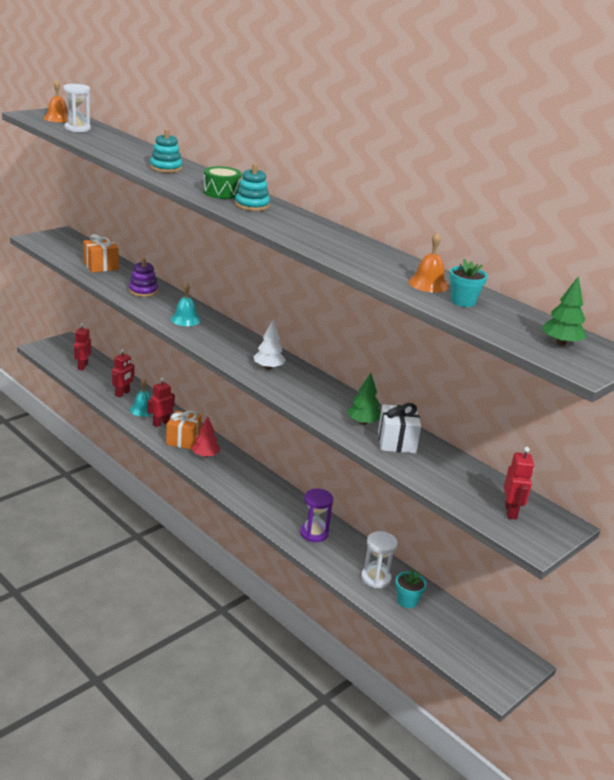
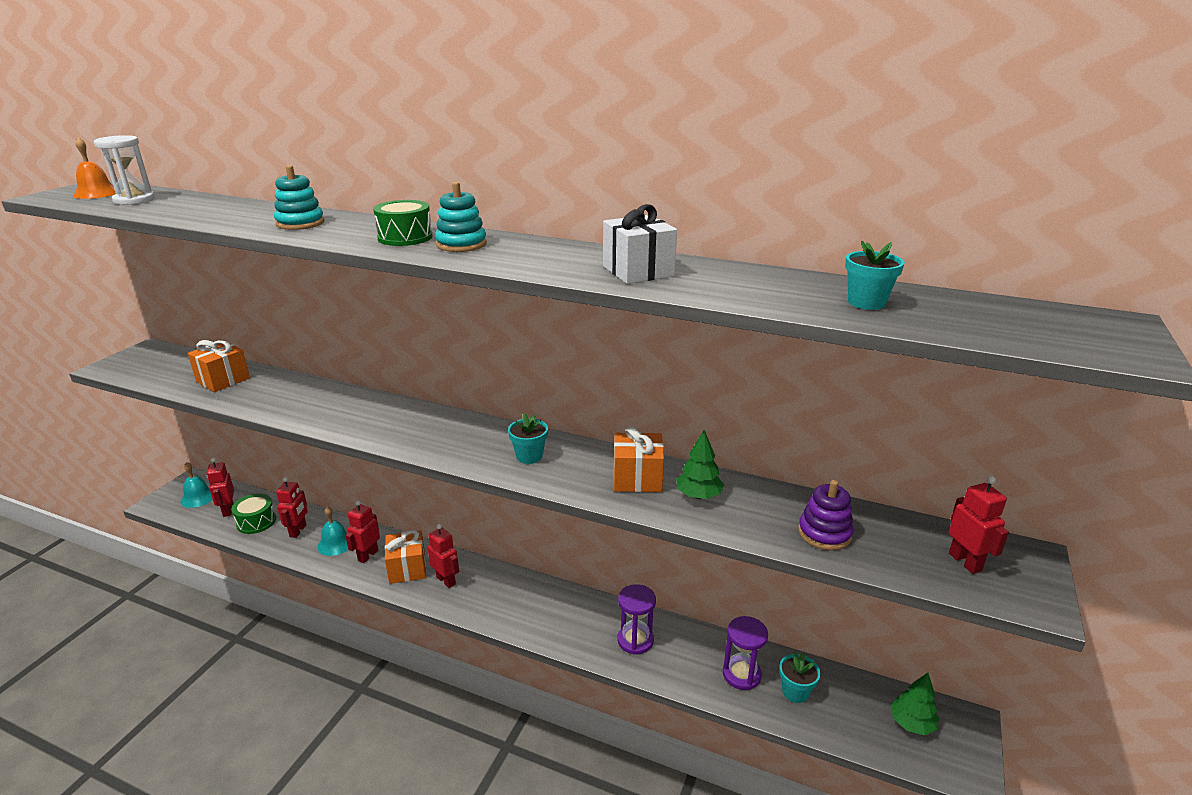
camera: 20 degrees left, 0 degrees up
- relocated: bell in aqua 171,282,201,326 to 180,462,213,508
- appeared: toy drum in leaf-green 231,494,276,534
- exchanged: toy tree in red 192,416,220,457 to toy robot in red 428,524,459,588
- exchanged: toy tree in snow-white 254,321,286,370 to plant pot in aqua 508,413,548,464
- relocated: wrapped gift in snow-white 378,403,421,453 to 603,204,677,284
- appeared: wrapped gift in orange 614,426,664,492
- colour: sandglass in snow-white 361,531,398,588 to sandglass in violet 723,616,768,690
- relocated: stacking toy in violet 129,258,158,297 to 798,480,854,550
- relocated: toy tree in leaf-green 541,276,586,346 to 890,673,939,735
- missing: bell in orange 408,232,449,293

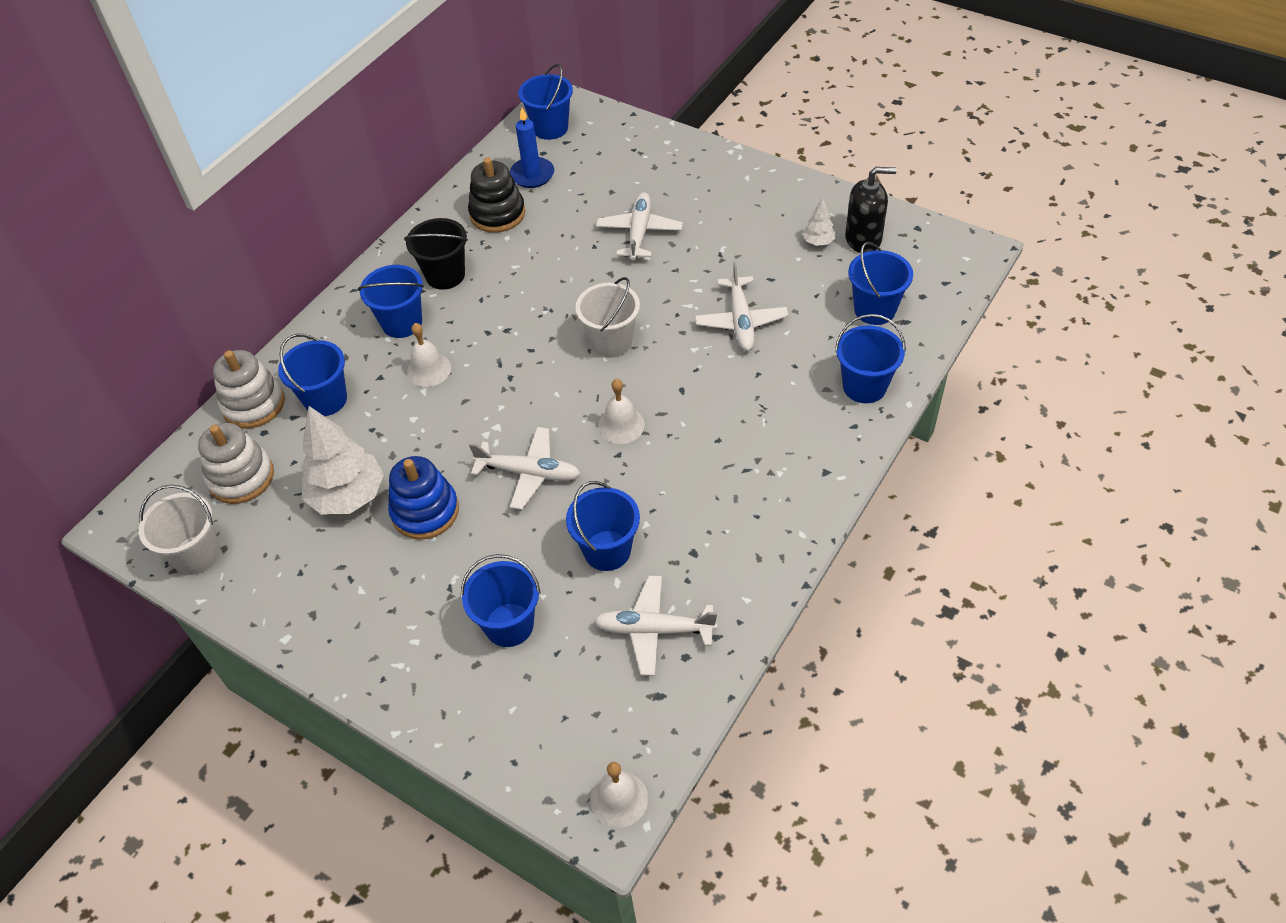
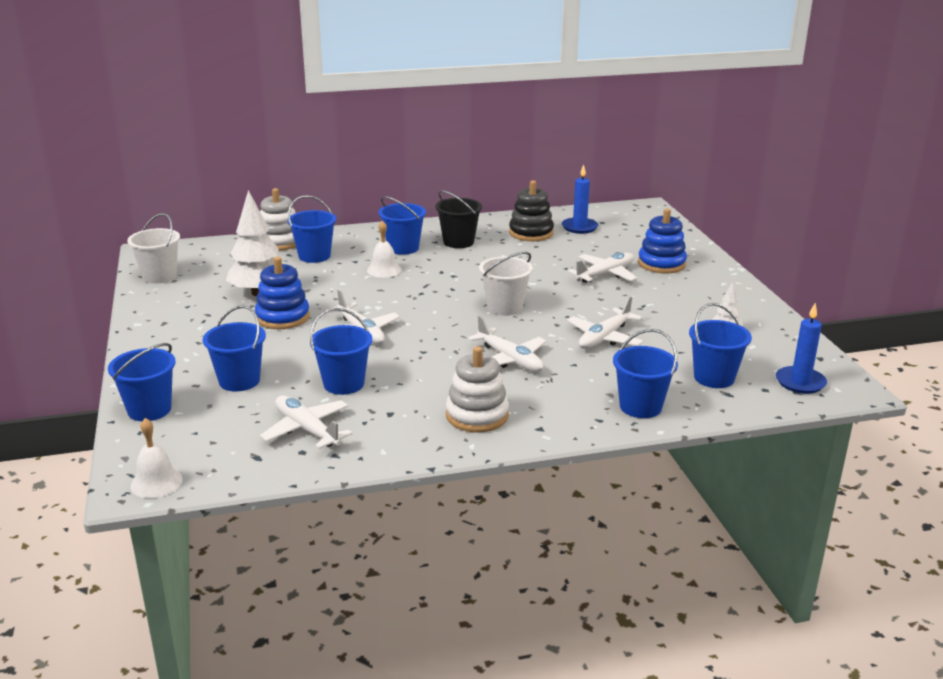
camera: 40 degrees right, 25 degrees down
- relocated: pail in royal blue 518,64,573,140 to 108,343,176,421
- relocated: stacking toy in snow-white 198,423,274,504 to 446,346,509,432
- appeared: aeroplane in snow-white 468,316,546,372
- appeared: stacking toy in royal blue 638,208,687,273
- appeared: wax candle in royal blue 776,303,827,394
- missing: bell in snow-white 598,379,645,444
- missing: soap dispenser in jet-black 845,167,897,253

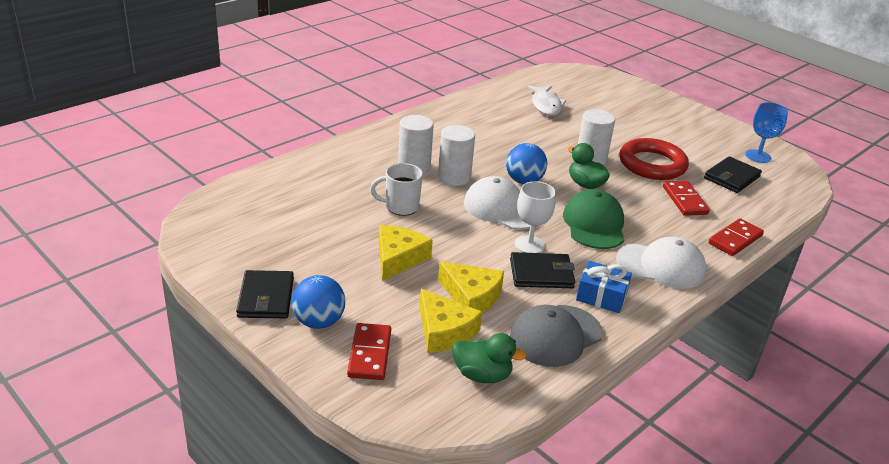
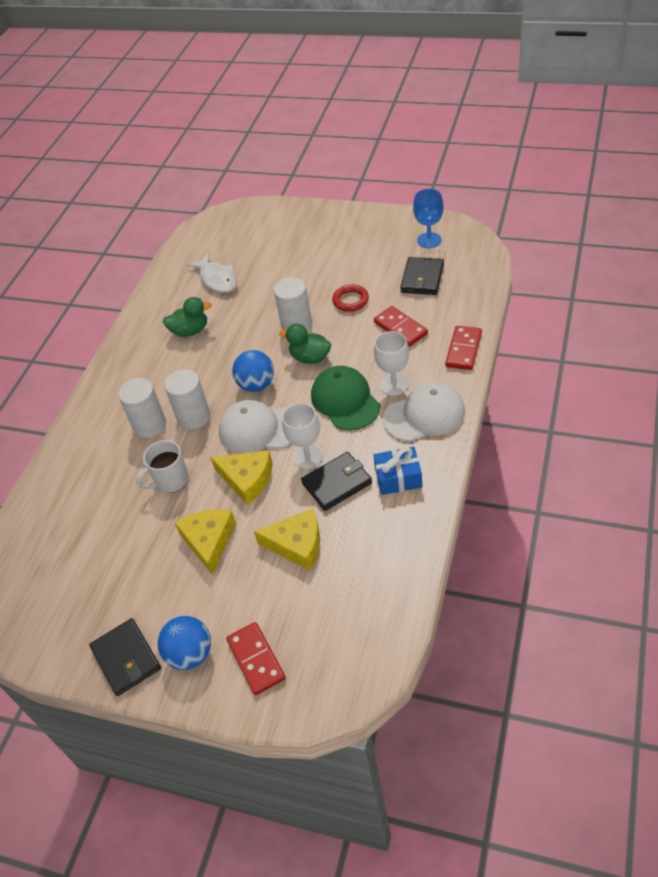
camera: 20 degrees left, 15 degrees up
- relocated: toy duck in leaf-green 452,333,527,383 to 163,297,212,337
- relocated: piece of cheese in bright yellow 420,289,482,353 to 210,450,272,505
- size: torus in red 619,138,689,180 = 332,284,369,312 x0.54
- appeared: wine glass in snow-white 374,331,409,396
- missing: baseball cap in ash-grey 510,305,603,367

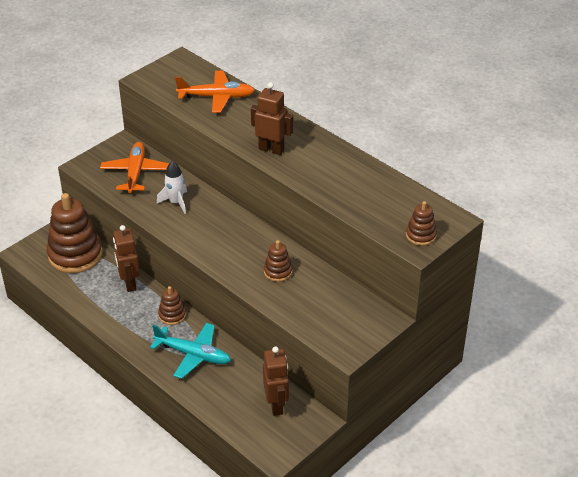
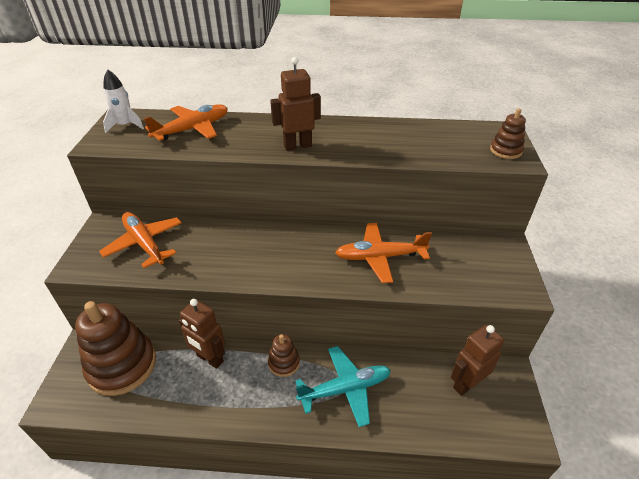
camera: 40 degrees left, 0 degrees up
- relocated: spaceship in snow-white 157,161,187,214 to 103,69,144,133
- exchanged: stacking toy in brown 264,240,293,282 to aeroplane in orange 335,223,432,283
- spun: toy robot in brown 263,346,289,416 = 451,325,504,396 75 degrees counterclockwise

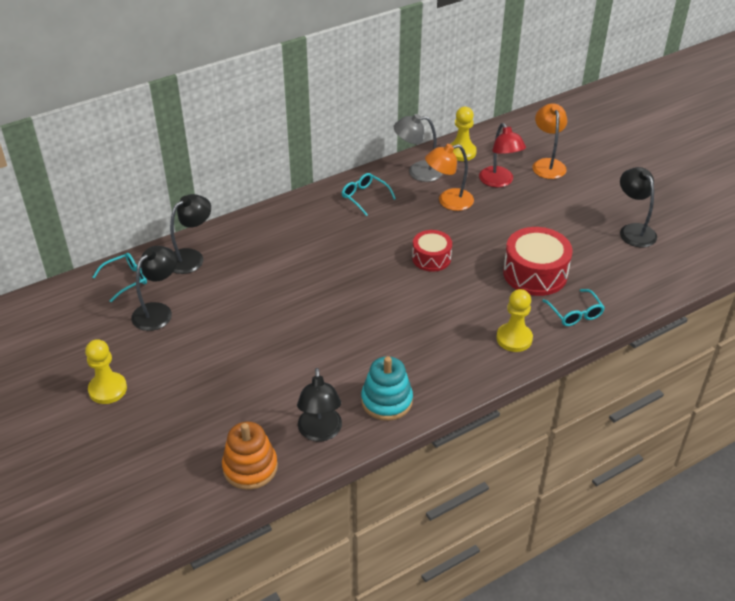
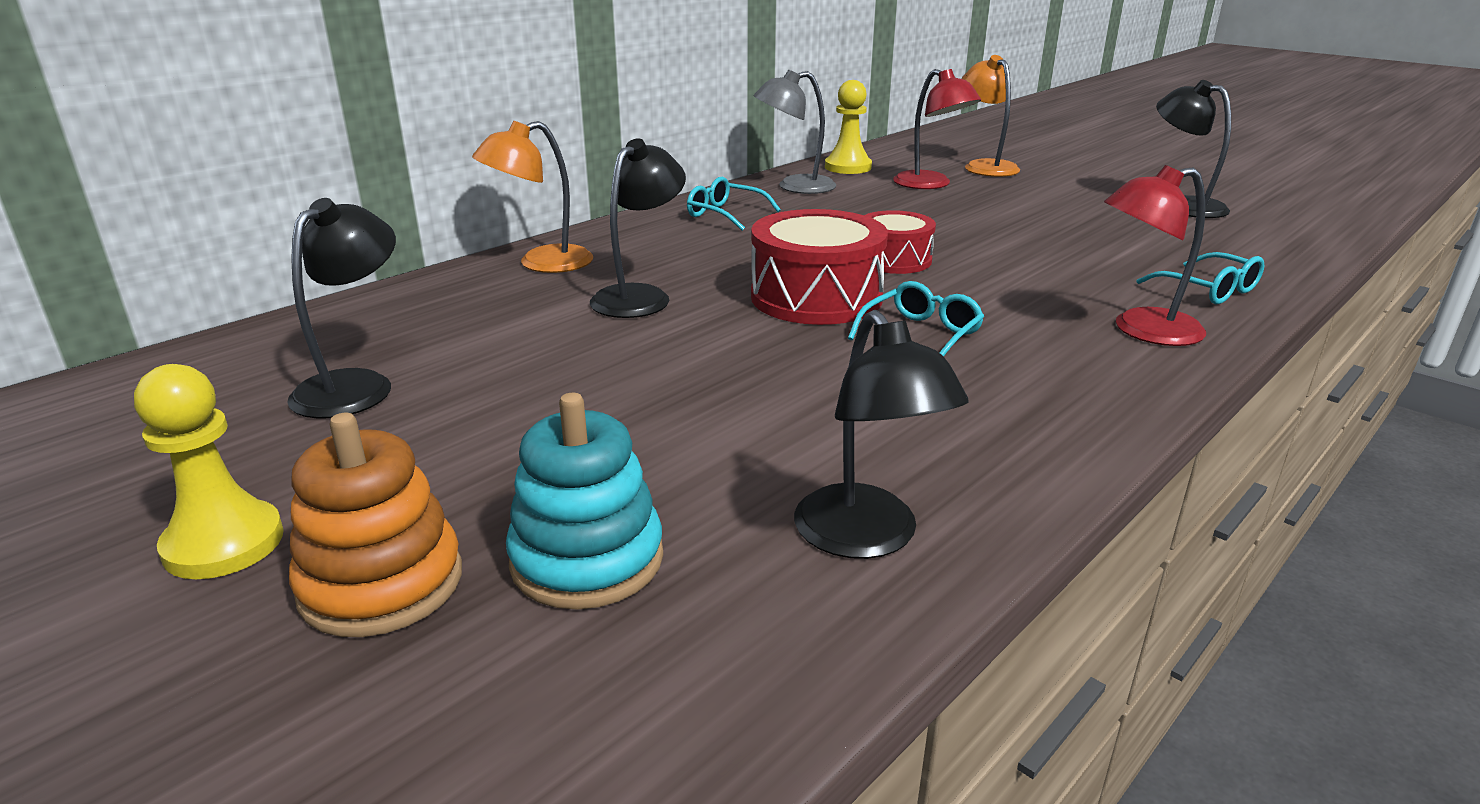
camera: 15 degrees left, 15 degrees down
- relocated: stacking toy in orange 222,422,278,490 to 289,413,462,637
- relocated: desk lamp in orange 425,144,474,211 to 472,121,593,273
- relocated: stacking toy in aqua 361,356,413,421 to 506,393,663,610
- relocated: desk lamp in jet-black 170,194,211,274 to 590,138,686,318
- relocated: toy drum in red 503,227,573,296 to 751,209,888,325
- relocated: spectacles in aqua 93,253,147,302 to 848,281,984,356
- exchanged: game pawn in bright yellow 496,289,533,352 to desk lamp in red 1104,165,1206,346

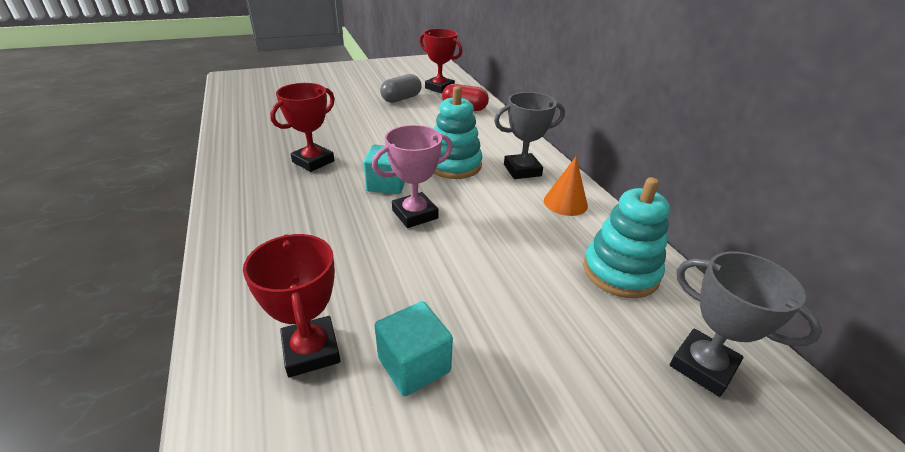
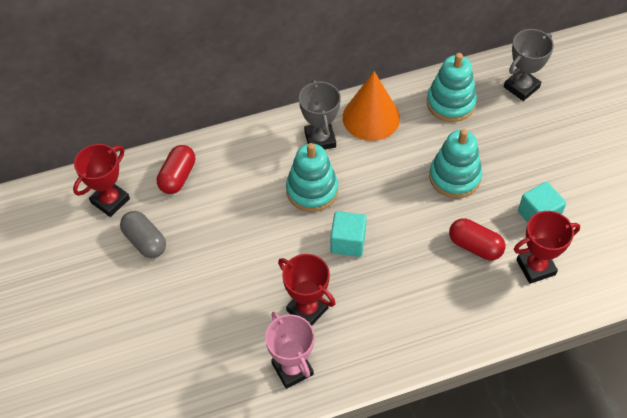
camera: 85 degrees left, 20 degrees up
- relocated: award cup in rosy 372,125,453,228 to 265,311,315,389
- size: solid cone in orange 544,157,588,216 = 343,71,400,141 x1.65
- appeared: stacking toy in aqua 429,129,482,198
- appeared: pill shape in red 449,218,505,260

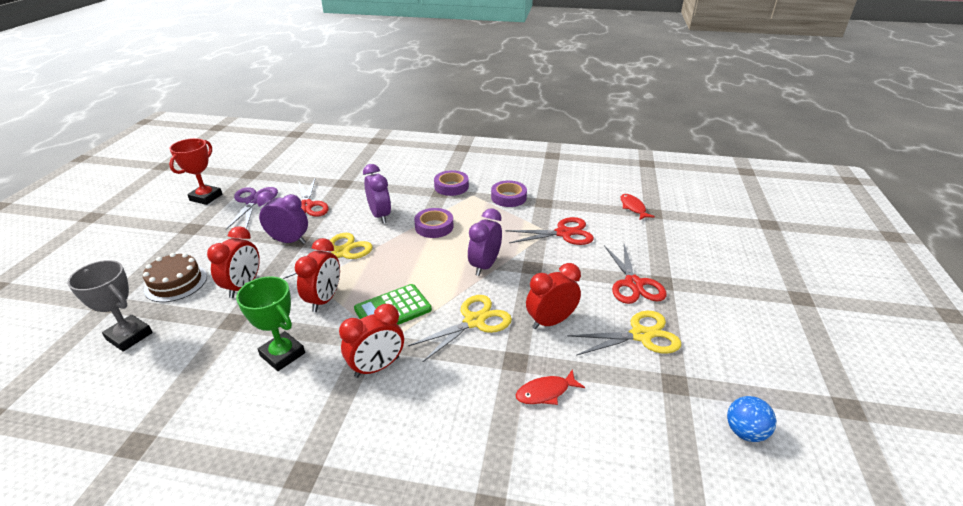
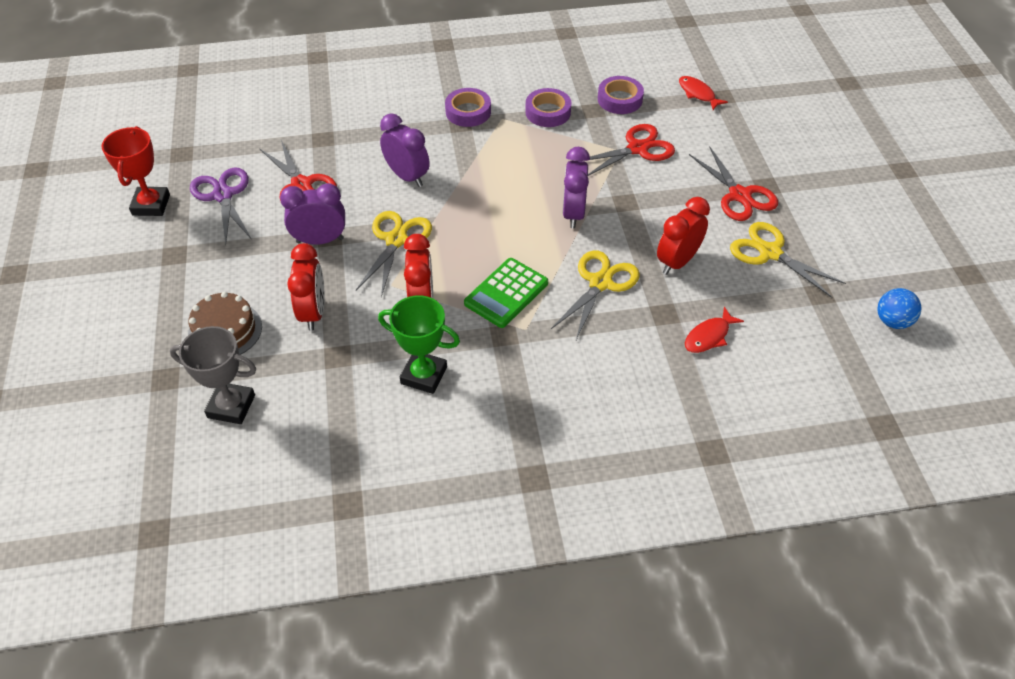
camera: 20 degrees left, 15 degrees up
- relocated: roll of tape in violet 414,208,453,238 to 598,76,644,114
- spun: scissors in bright yellow 568,311,681,356 = 730,222,846,298 105 degrees counterclockwise
- missing: clock in red 339,304,404,378

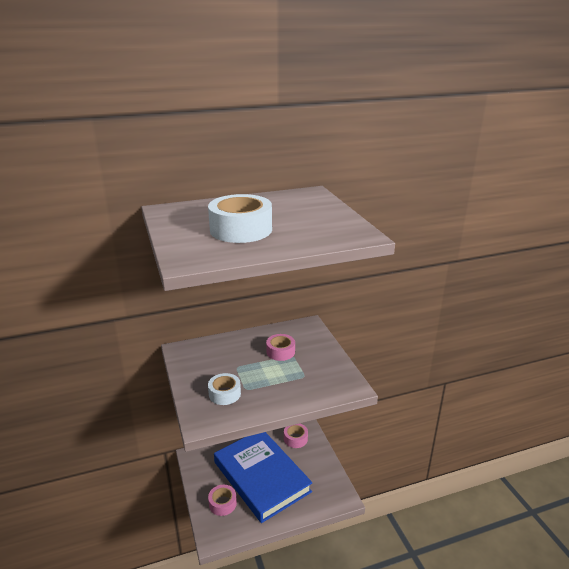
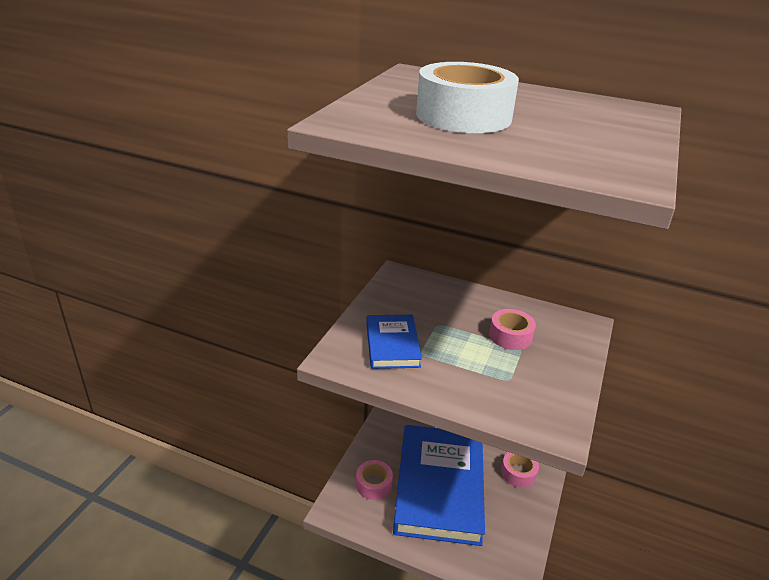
camera: 40 degrees right, 5 degrees up
- exchanged: roll of tape in snow-white 208,373,241,405 to hardcover in royal blue 366,315,422,369

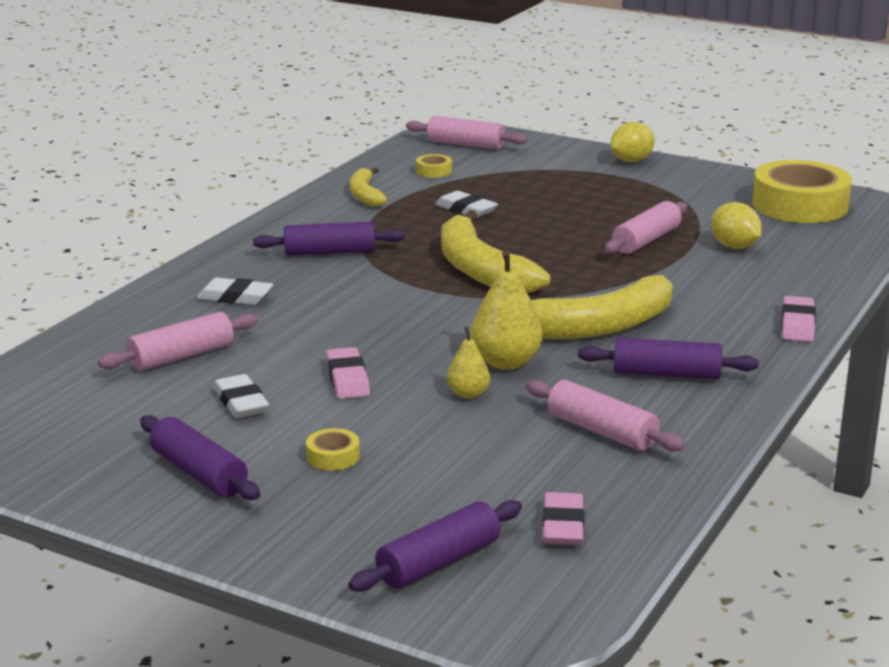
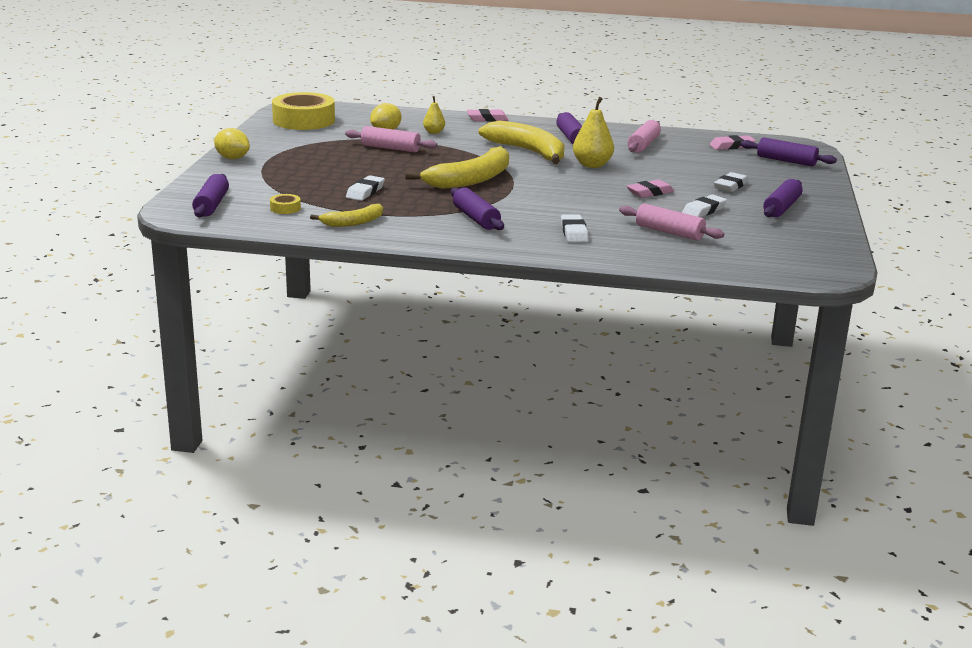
camera: 110 degrees left, 0 degrees up
- colour: dough roller in rosy 406,116,527,149 to dough roller in violet 192,174,229,217
- relocated: pear fruit in bright yellow 447,327,490,399 to 423,96,445,134
- exchanged: roll of tape in bright yellow 306,428,360,471 to gum eraser in snow-white 714,172,749,192

